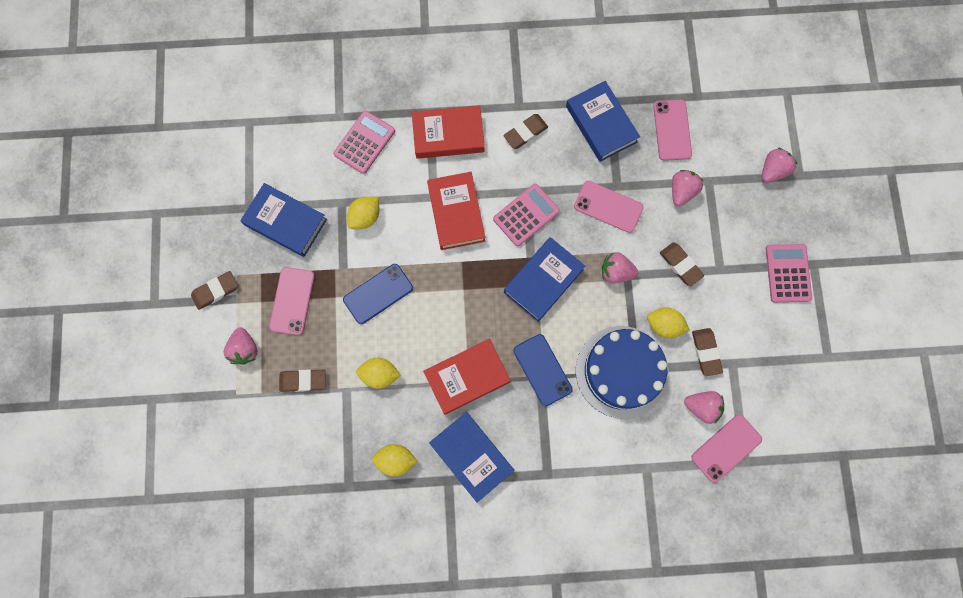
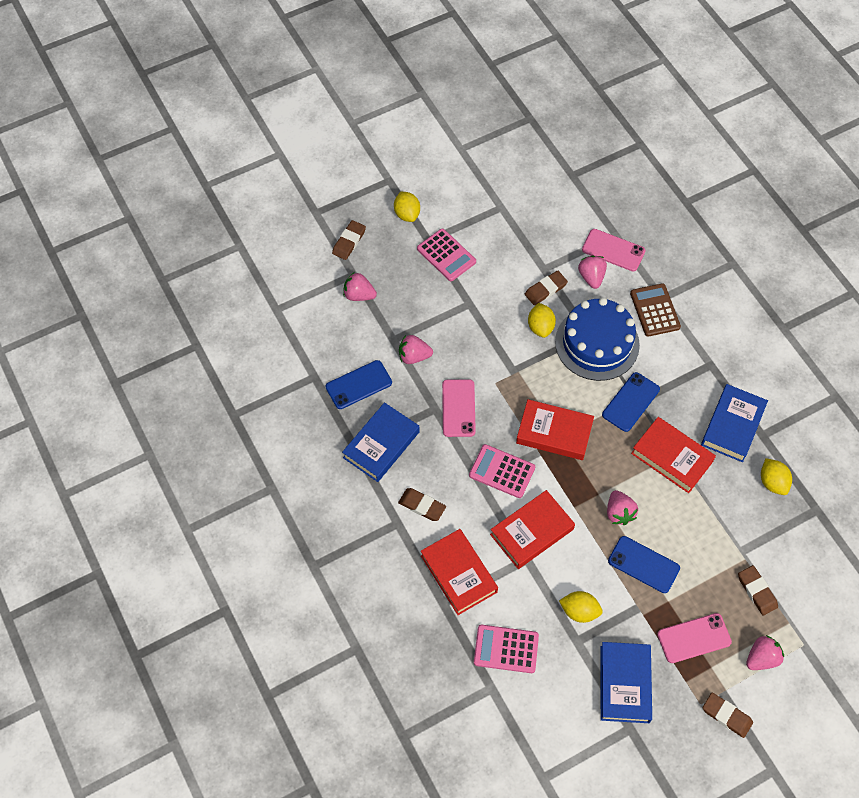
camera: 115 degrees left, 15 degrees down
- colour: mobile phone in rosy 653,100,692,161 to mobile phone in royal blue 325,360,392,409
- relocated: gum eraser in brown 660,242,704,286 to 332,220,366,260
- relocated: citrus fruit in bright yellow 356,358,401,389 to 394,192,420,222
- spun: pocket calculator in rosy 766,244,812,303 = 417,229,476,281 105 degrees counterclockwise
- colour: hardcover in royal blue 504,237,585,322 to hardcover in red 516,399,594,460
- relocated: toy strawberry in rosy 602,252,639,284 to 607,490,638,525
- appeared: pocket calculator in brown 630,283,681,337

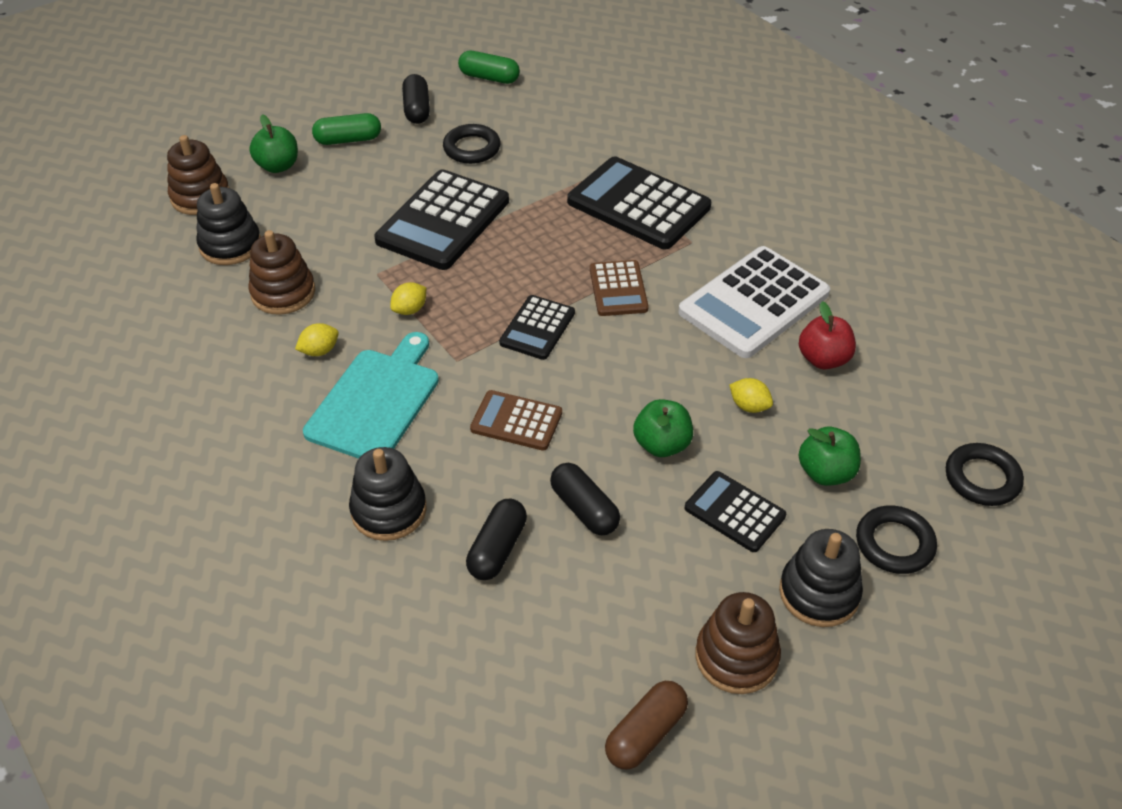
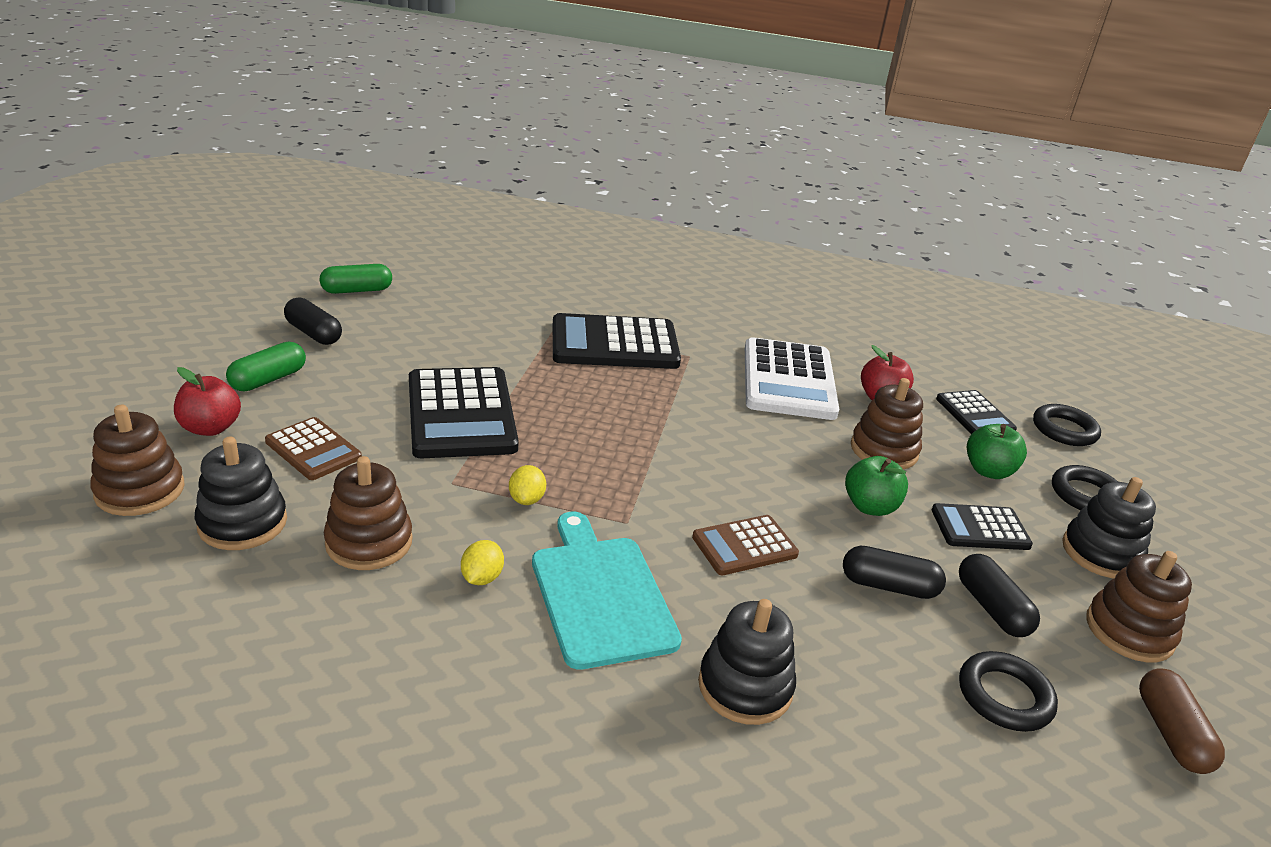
camera: 45 degrees left, 15 degrees down
- colour: toy apple in leaf-green 249,114,298,173 to toy apple in red 174,367,241,436
- relocated: pocket calculator in brown 590,260,649,316 to 265,417,362,480
- exchanged: citrus fruit in bright yellow 729,378,773,413 to stacking toy in brown 851,378,923,469
- relocated: pocket calculator in jet-black 499,295,575,360 to 936,390,1017,434
- relocated: pill shape in jet-black 466,499,527,580 to 959,554,1040,637
- relocated: torus in jet-black 443,124,501,164 to 959,651,1058,732

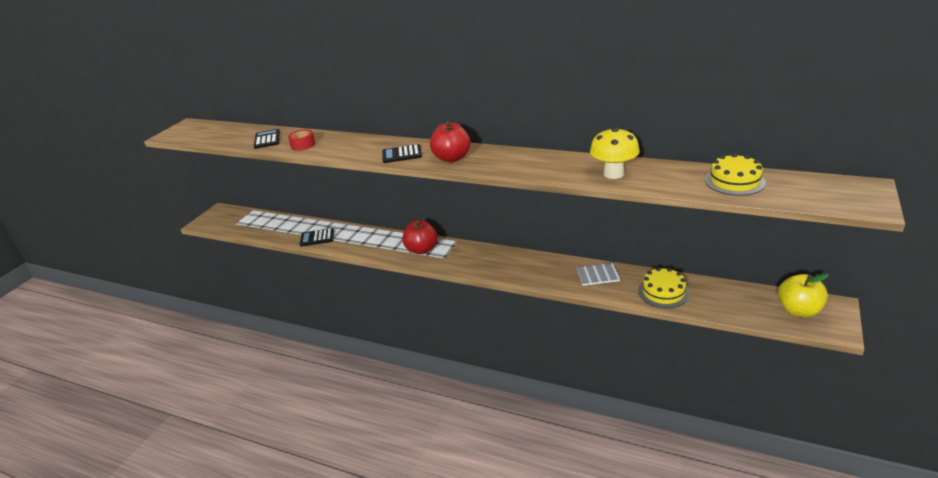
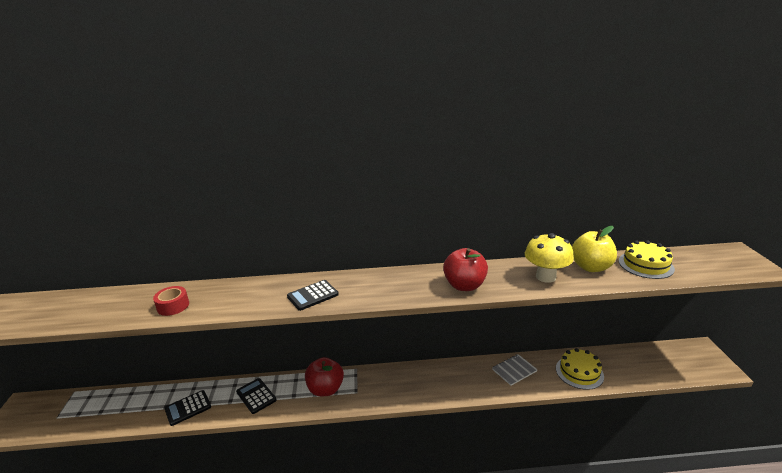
camera: 30 degrees left, 5 degrees down
- relocated: pocket calculator in jet-black 254,129,280,149 to 236,378,277,414
- relocated: toy apple in red 430,121,471,162 to 443,248,488,291
- relocated: toy apple in bright yellow 778,273,829,317 to 572,226,617,272

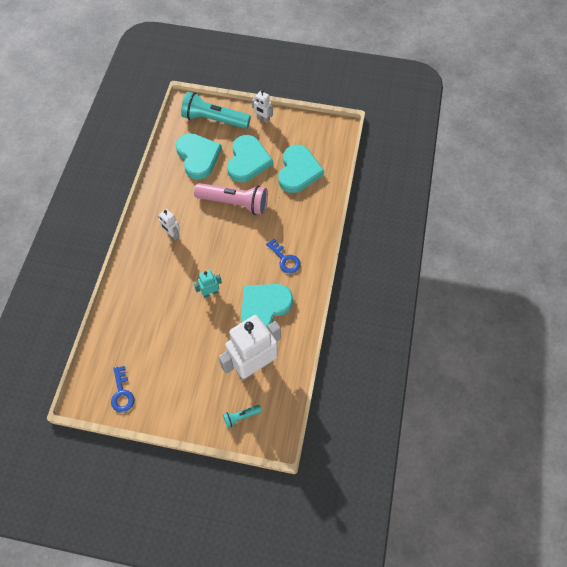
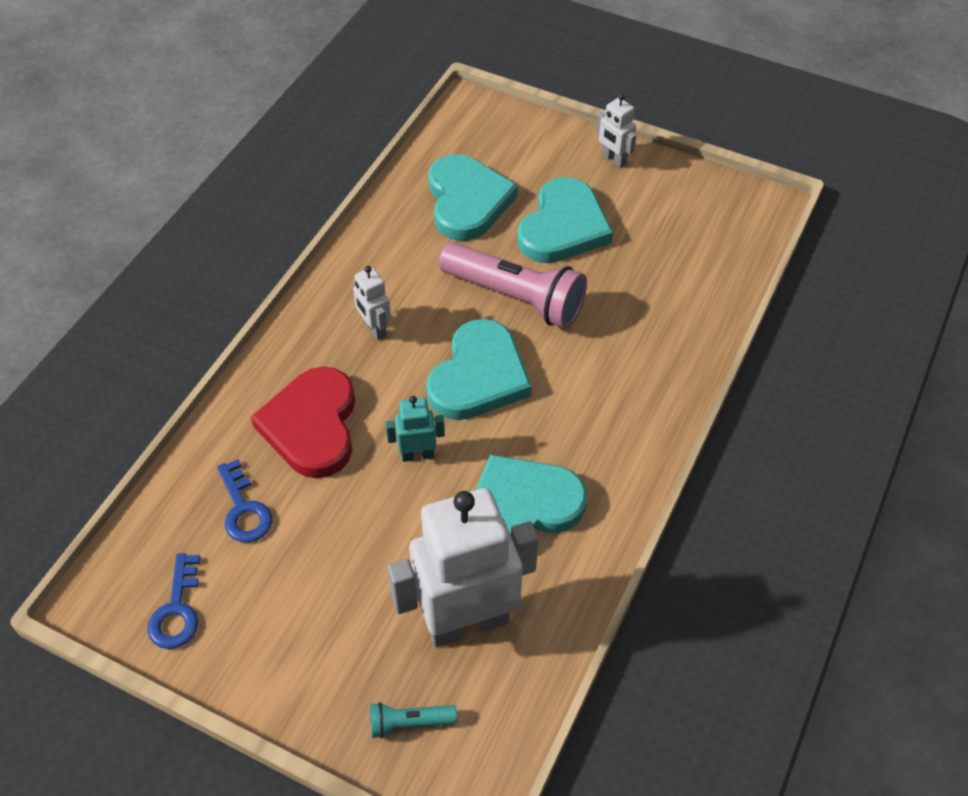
camera: 15 degrees right, 10 degrees down
- relocated: key in royal blue 266,239,301,273 to 217,459,272,542
- appeared: heart in red 251,367,355,478
- relocated: heart in aqua 279,145,324,193 to 426,319,532,420
- missing: pocket torch in aqua 181,92,251,129

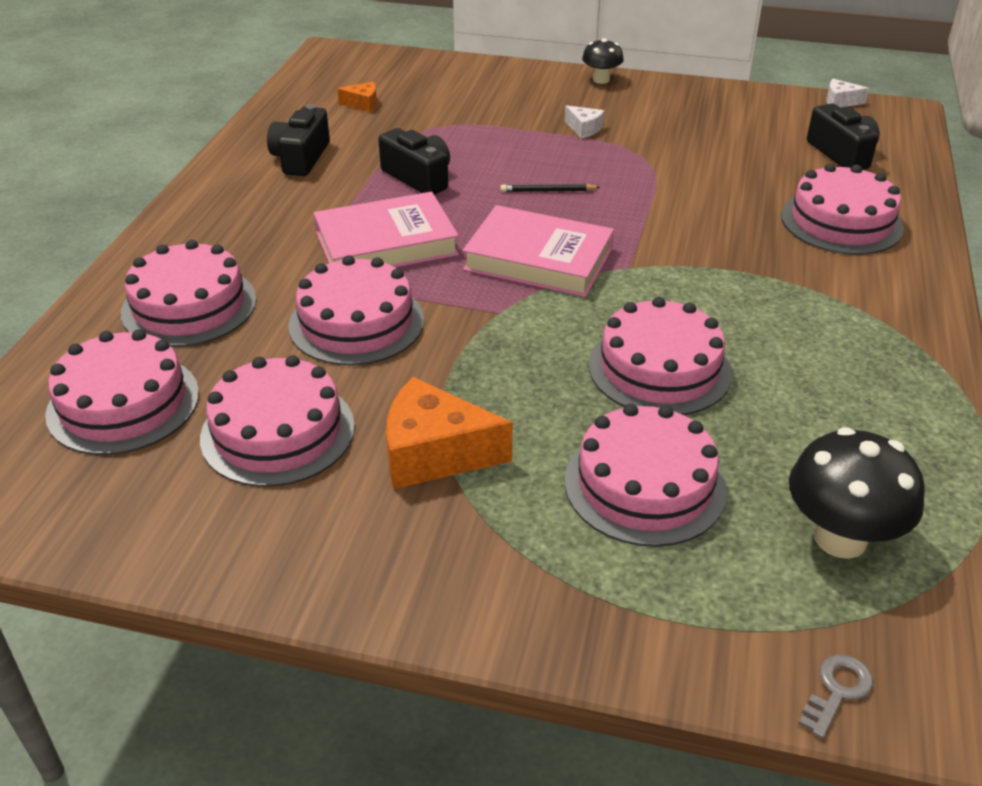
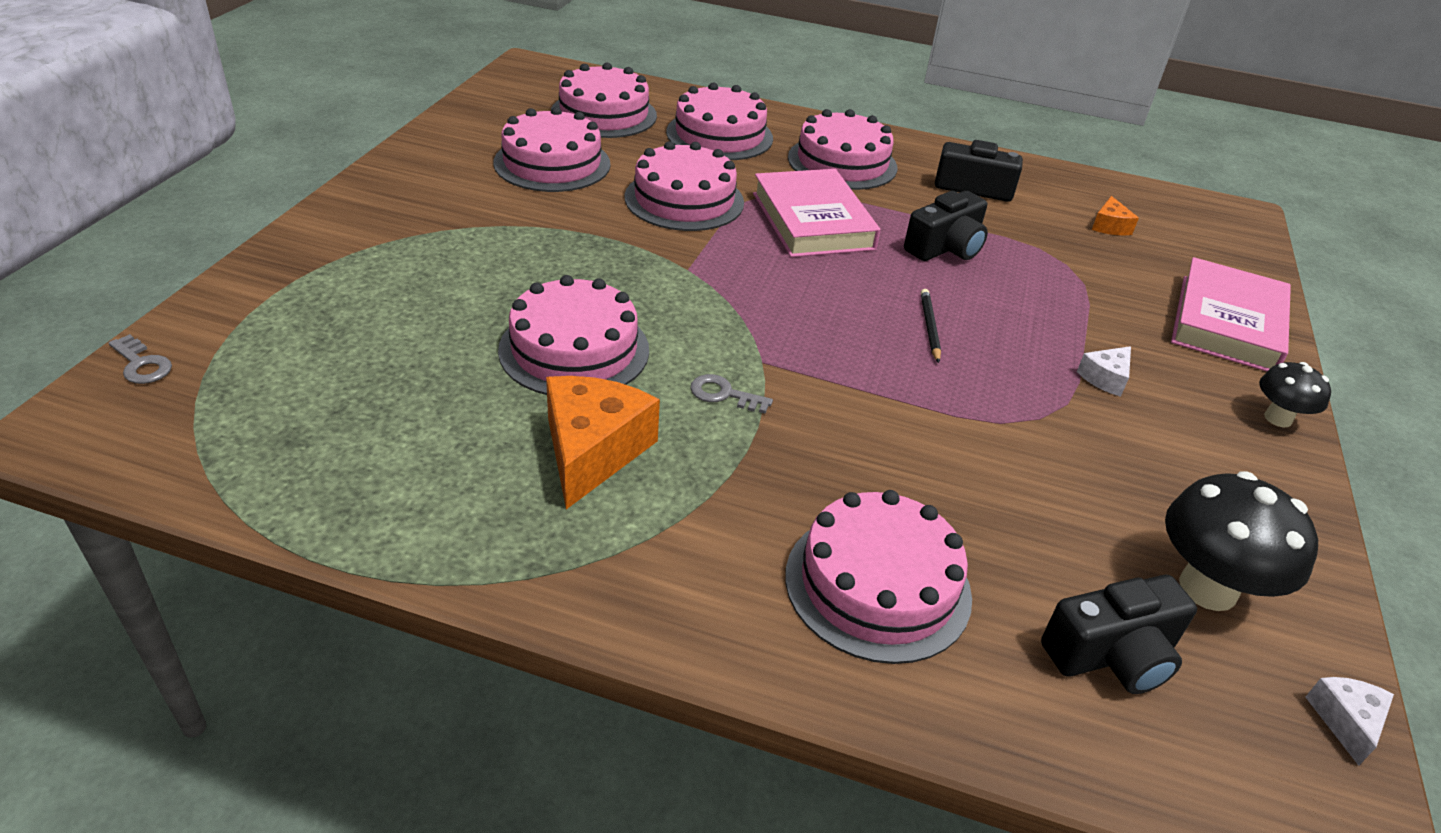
camera: 90 degrees right, 0 degrees up
- relocated: piece of cheese in orange 386,377,513,489 to 546,376,660,509
- appeared: key in ash-grey 690,374,773,414
- relocated: cake in rosy 565,404,727,547 to 788,109,897,190
- relocated: fungus in jet-black 789,427,925,559 to 1165,471,1318,611
- relocated: hardcover in rosy 463,205,614,297 to 1171,257,1291,372

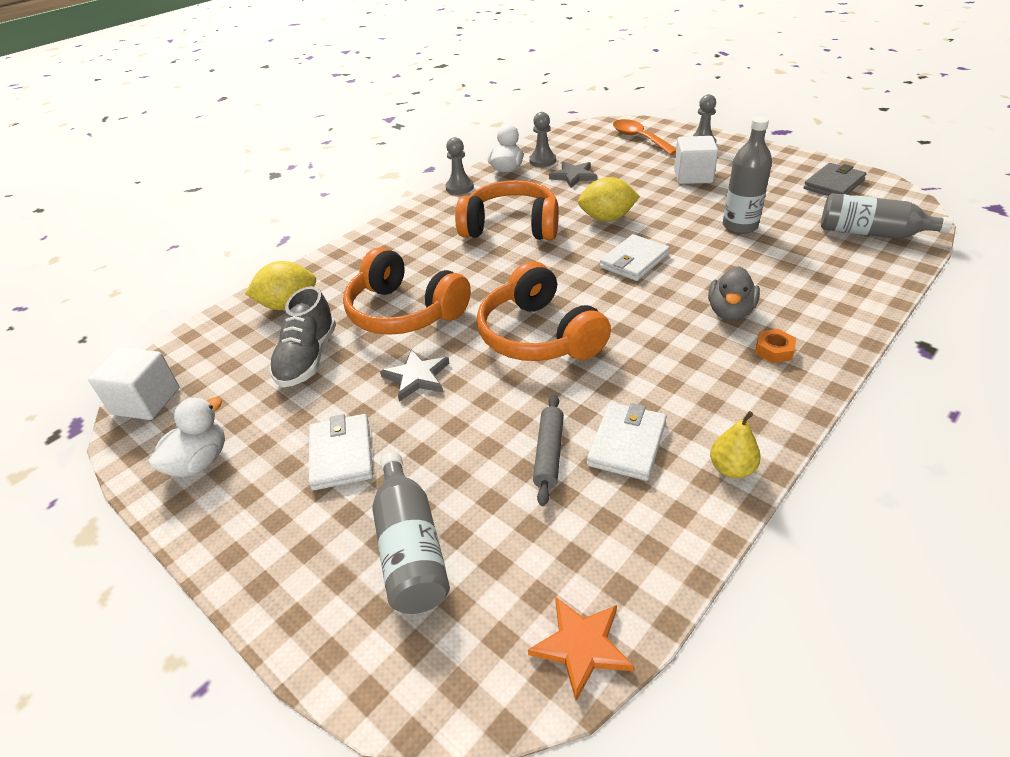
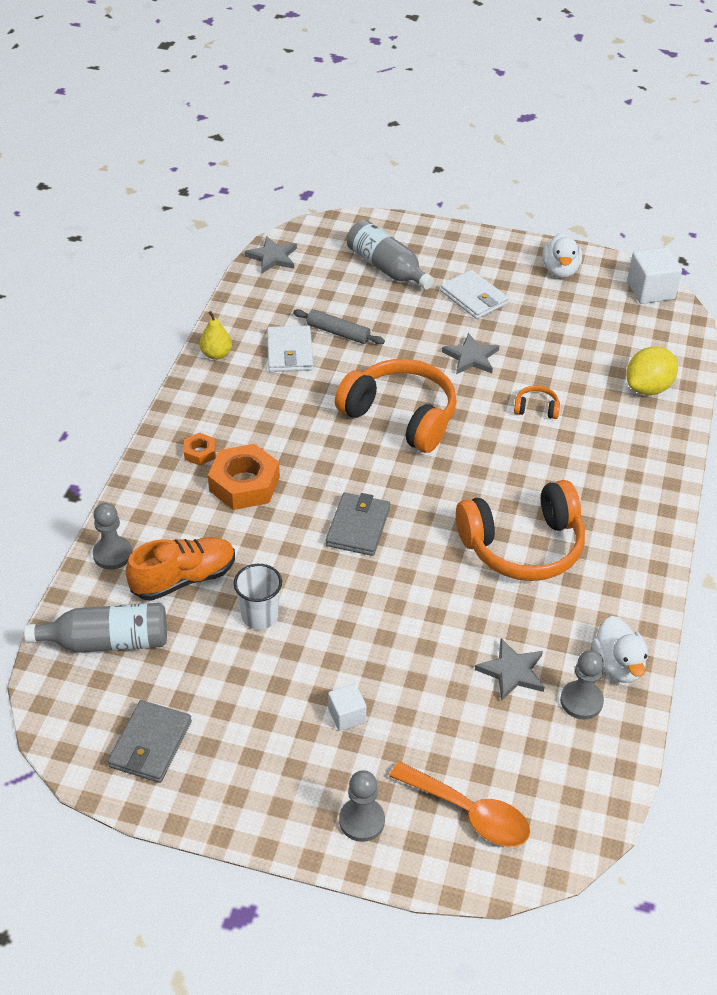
camera: 150 degrees right, 5 degrees up
- relocated: game pawn in ash-grey 446,137,474,195 to 92,503,132,570
- appeared: sneaker in orange 125,537,235,601
- exchanged: toy duck in ash-grey 708,266,760,321 to hexagon nut in orange 208,444,280,510
- exchanged: flask in ash-grey 723,117,772,234 to tumbler in snow-white 234,564,282,630
- colour: five-pointed star in orange 528,597,634,701 to five-pointed star in ash-grey 245,236,297,273
- spun: dough roller in ash-grey 533,394,564,506 = 293,309,385,345 45 degrees counterclockwise
- colour: billfold in snow-white 600,234,670,281 to billfold in ash-grey 326,493,390,556
- size: block in snow-white 674,136,718,184 = 328,684,367,731 x0.58
- size: headphones in orange 343,247,471,335 = 514,385,560,419 x0.41
- missing: sneaker in ash-grey 269,286,336,388
- missing: citrus fruit in bright yellow 578,177,640,221

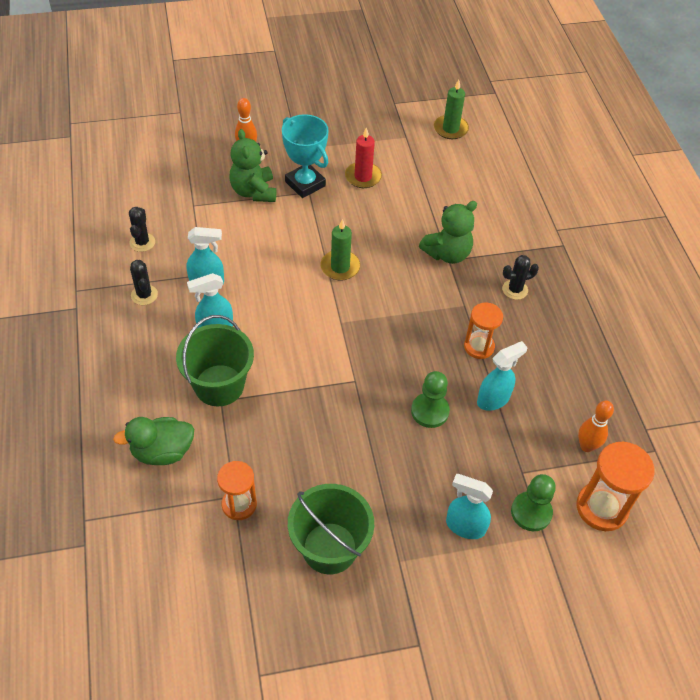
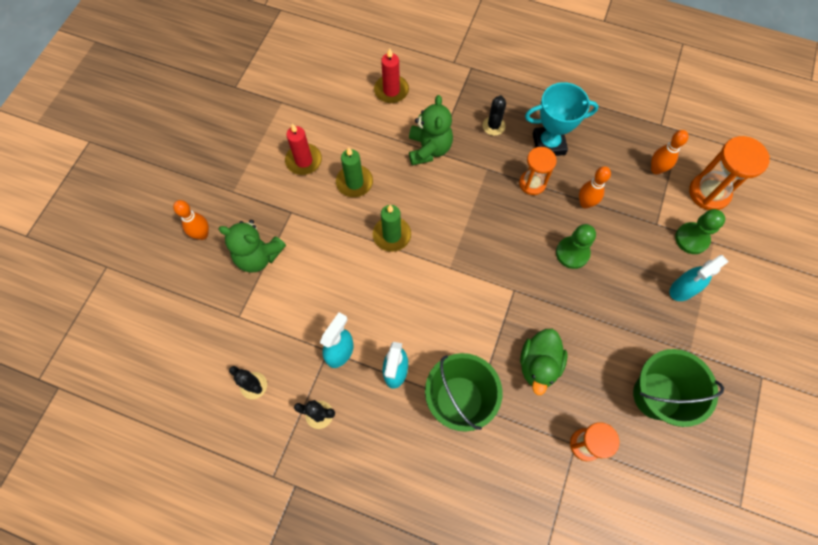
camera: 55 degrees left, 15 degrees up
- relocated: wax candle in leaf-green 434,80,469,139 to 336,147,373,197
- appeared: wax candle in red 374,48,409,103
- relocated: toy duck in leaf-green 113,417,194,465 to 520,329,567,395
- relocated: award cup in aqua 282,114,329,198 to 525,82,599,156
- exchanged: spray cleaner in aqua 477,341,528,411 to bowling pin in orange 579,166,611,209

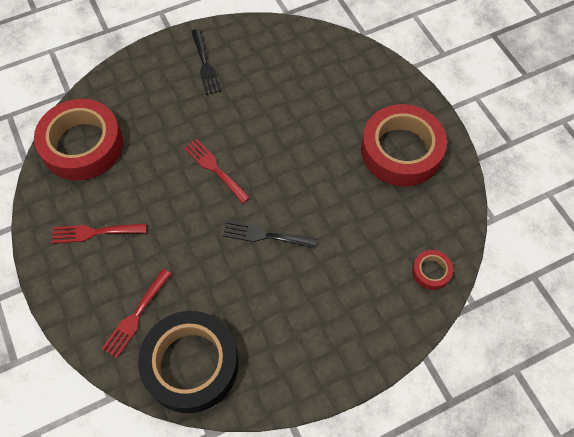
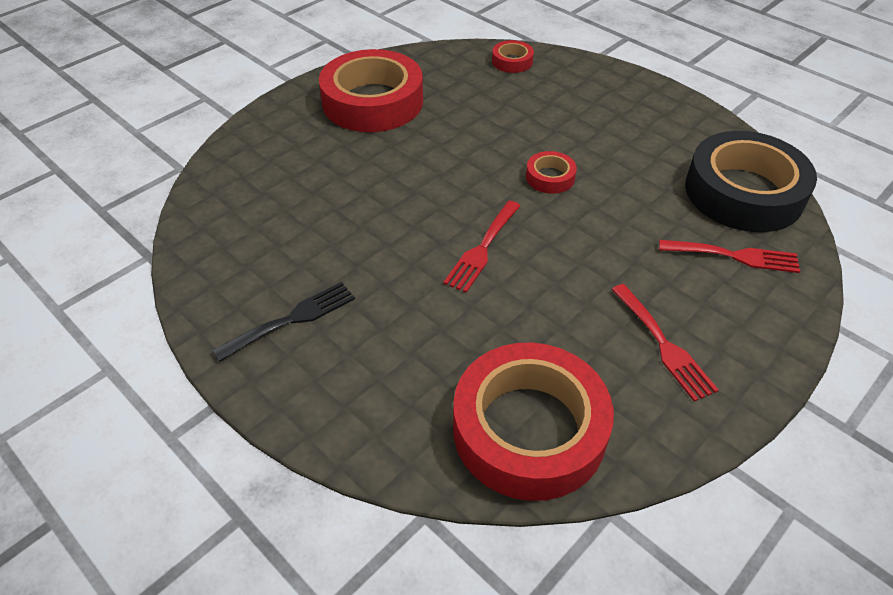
camera: 110 degrees left, 15 degrees down
- exchanged: table fork in jet-black 223,221,317,249 to roll of tape in red 526,151,577,194

